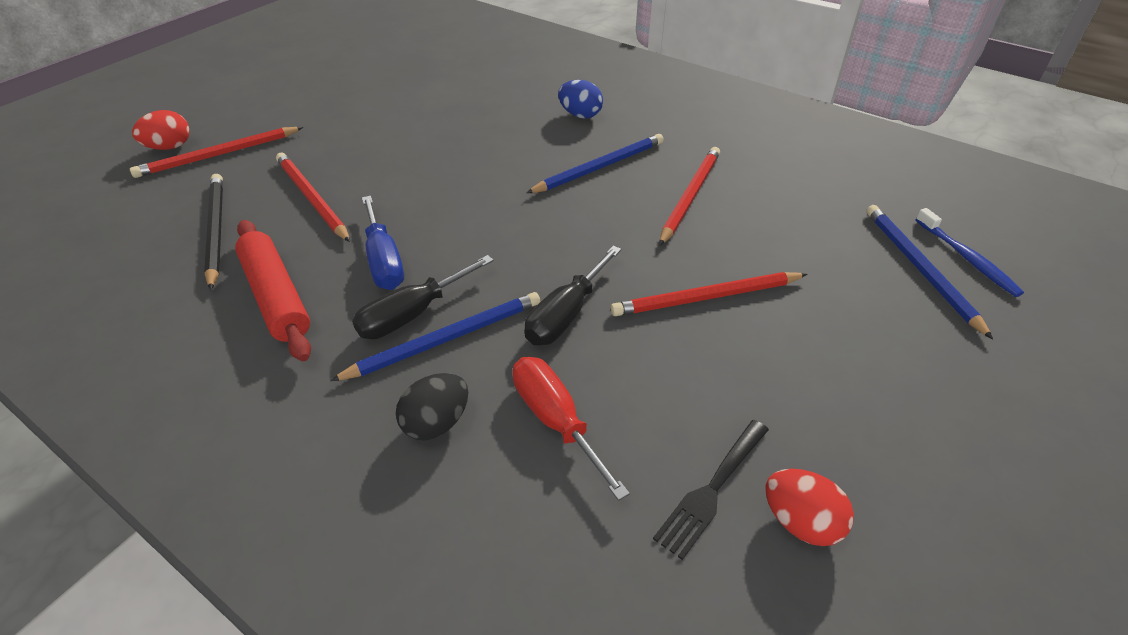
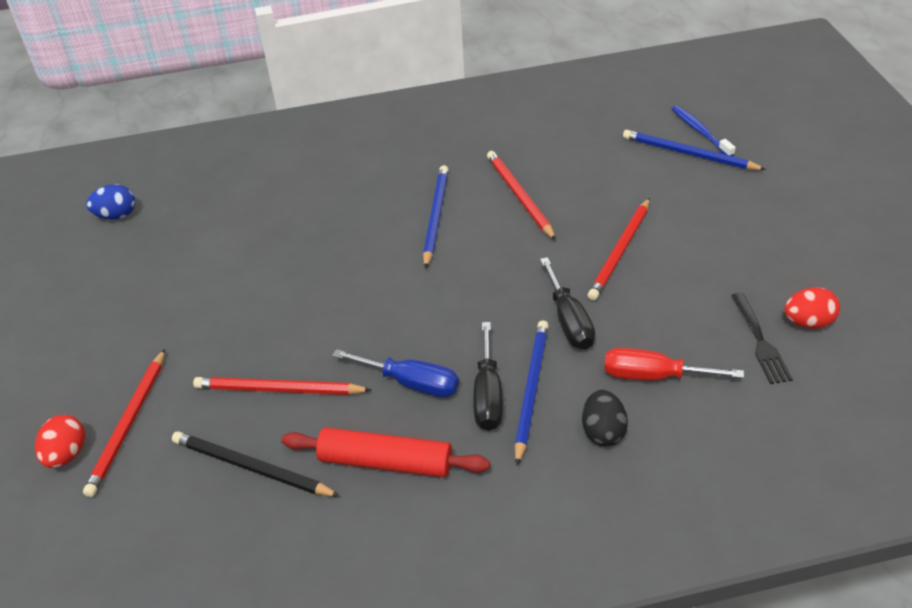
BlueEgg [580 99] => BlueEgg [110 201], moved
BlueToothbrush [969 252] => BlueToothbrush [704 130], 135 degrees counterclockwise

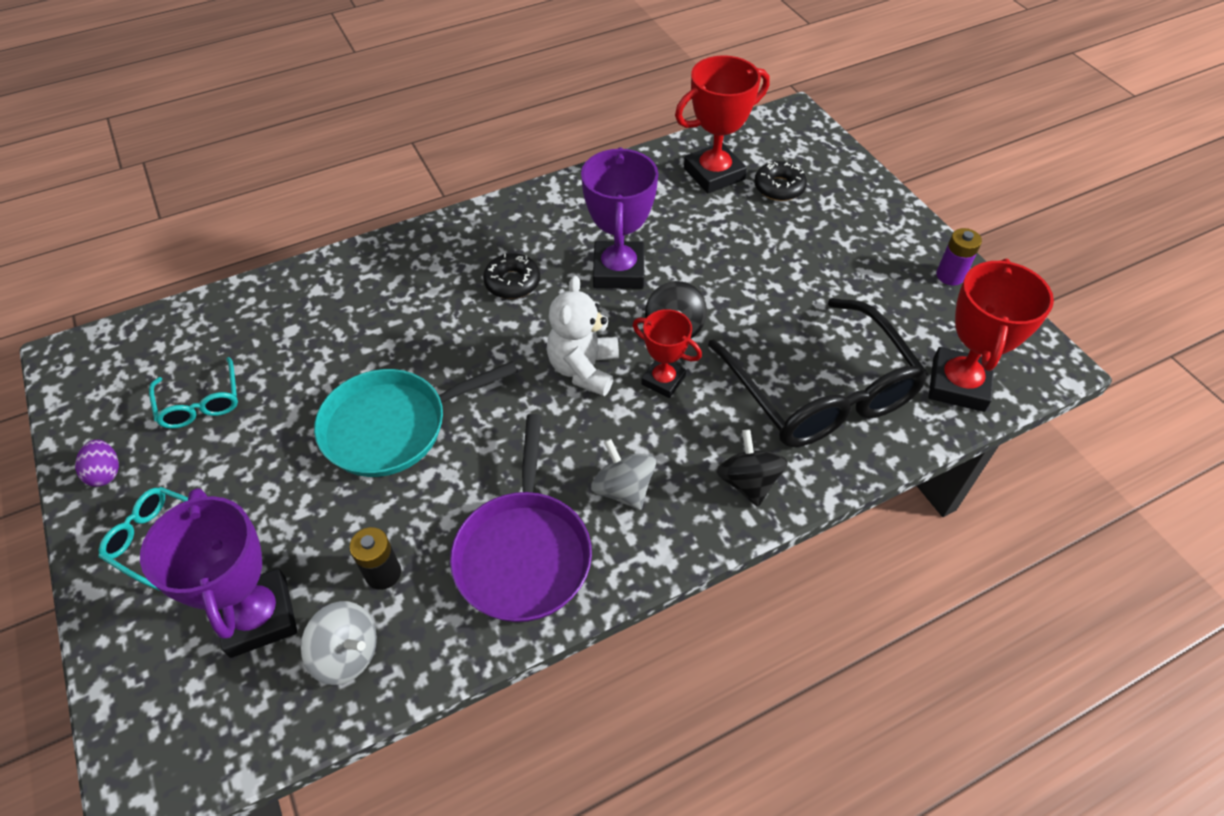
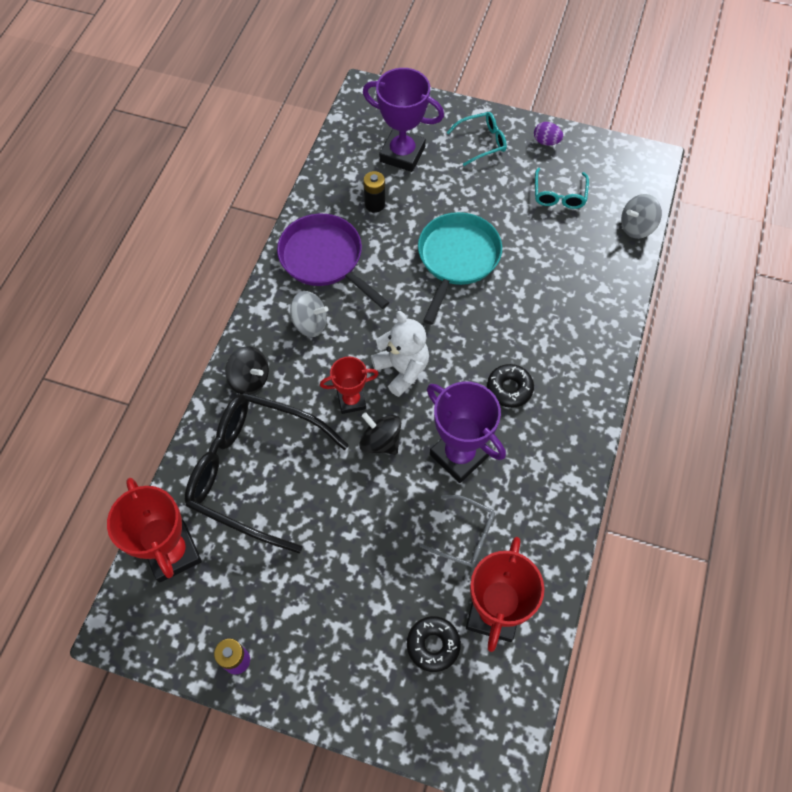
TurquoiseGlasses [193 393] => TurquoiseGlasses [562 188], 105 degrees counterclockwise
GreySpinningTop [338 643] => GreySpinningTop [641 216], moved
nothing => GreyGlasses [457 531]

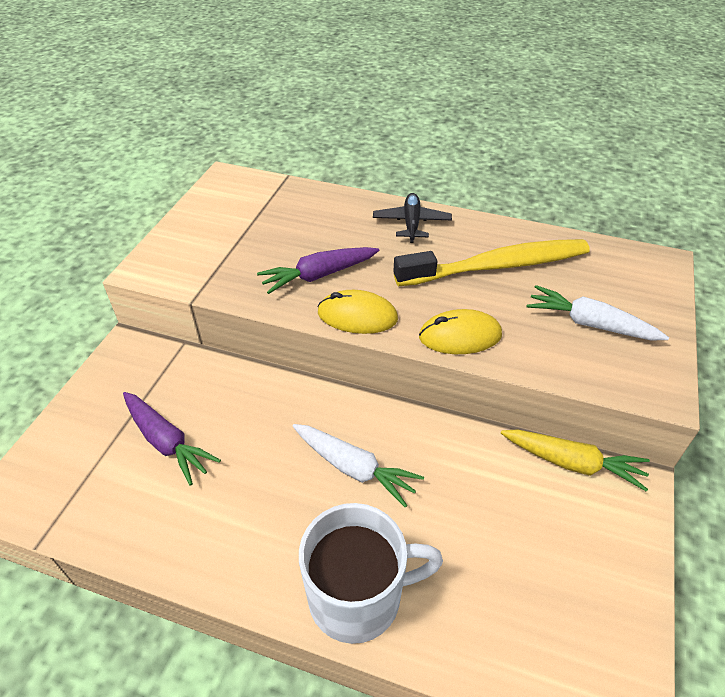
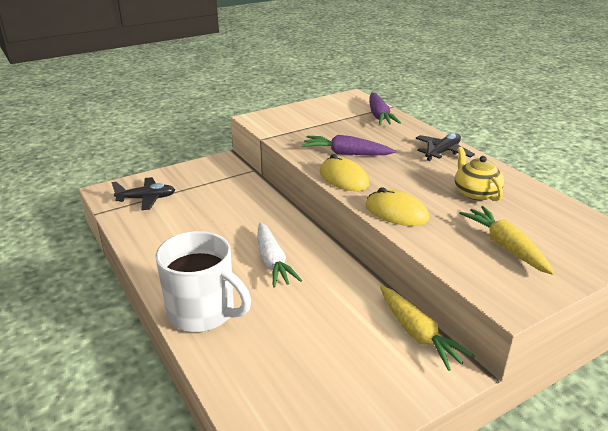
PurpleCarrot [172 439] => PurpleCarrot [385 109], moved
YellowToothbrush [491 262] => YellowTeapot [479 174]
WhiteCarrot [598 312] => YellowCarrot [507 240]
nothing => BlackPlane [143 193]

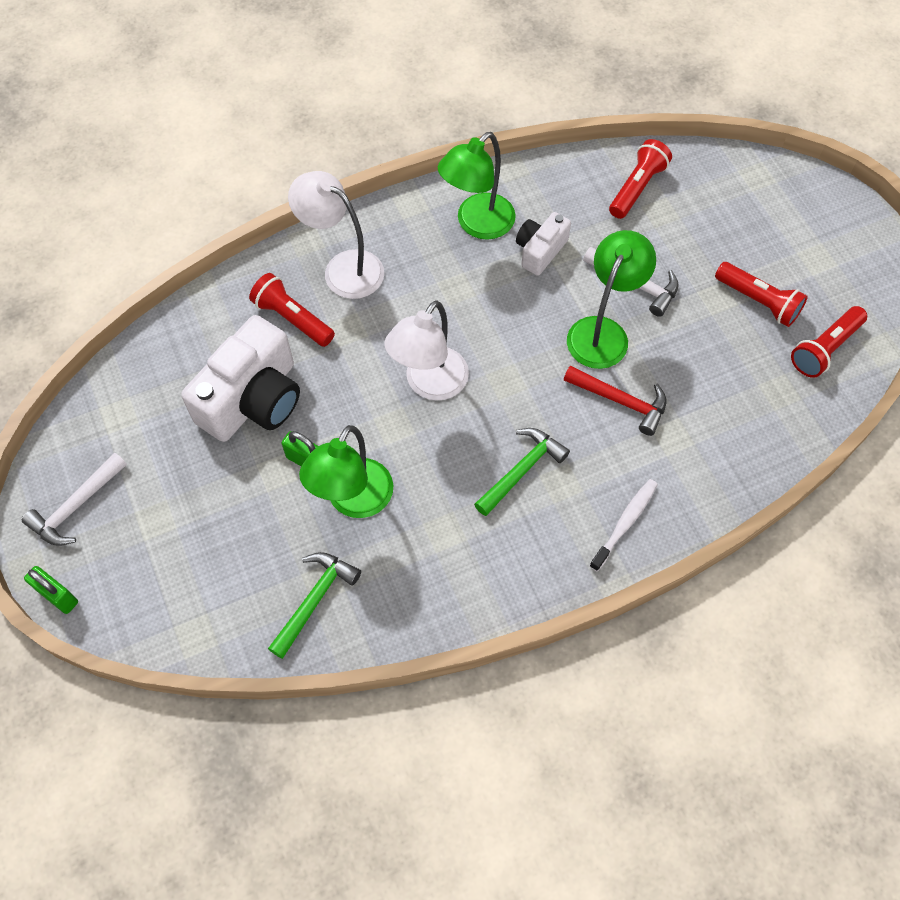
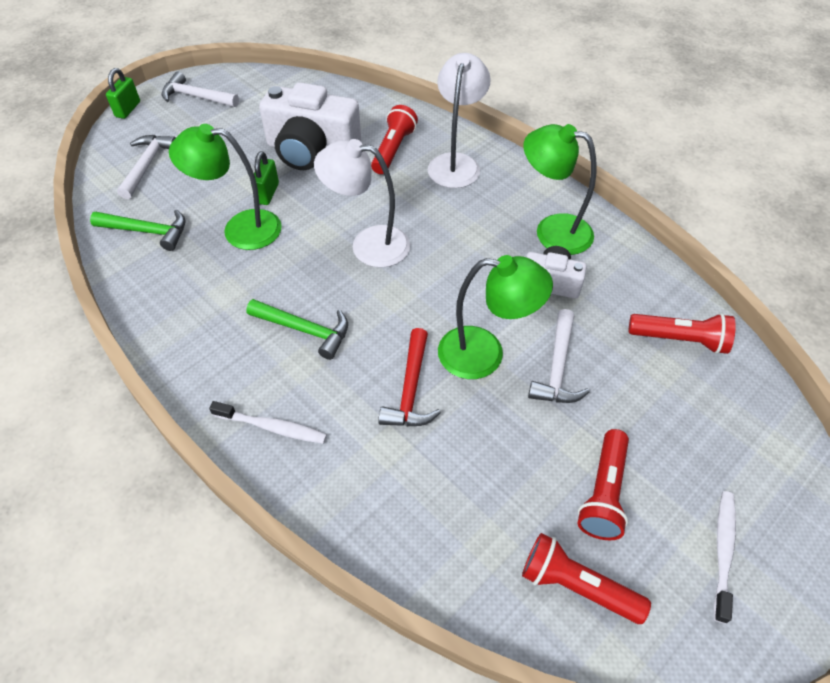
nothing => WhiteHammer [146 167]
nothing => WhiteToothbrush [724 557]

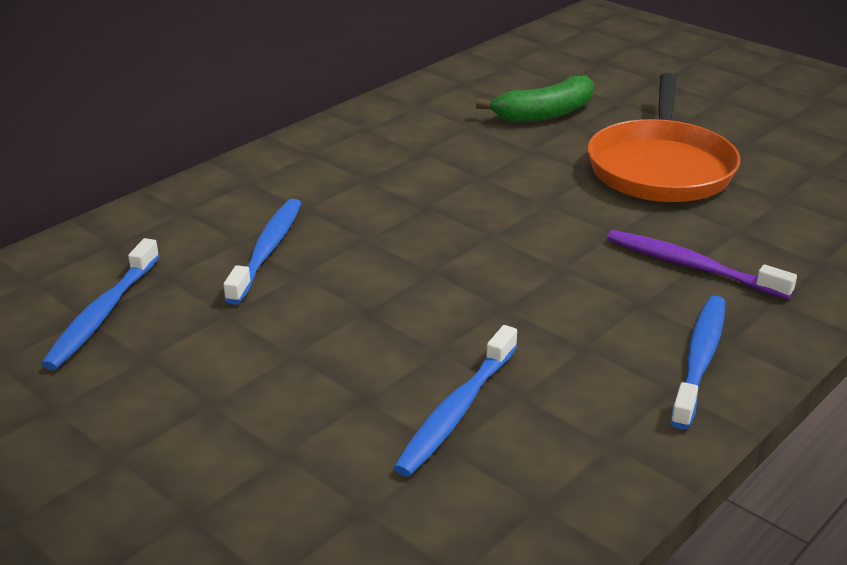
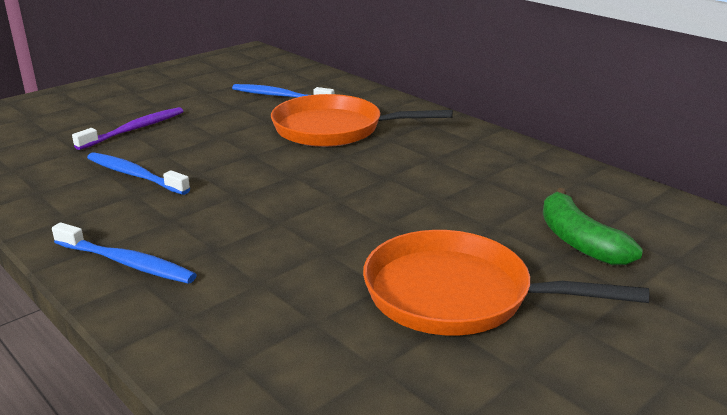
BlueToothbrush [262 252] => OrangePan [362 120]
PurpleToothbrush [702 264] => PurpleToothbrush [127 128], moved

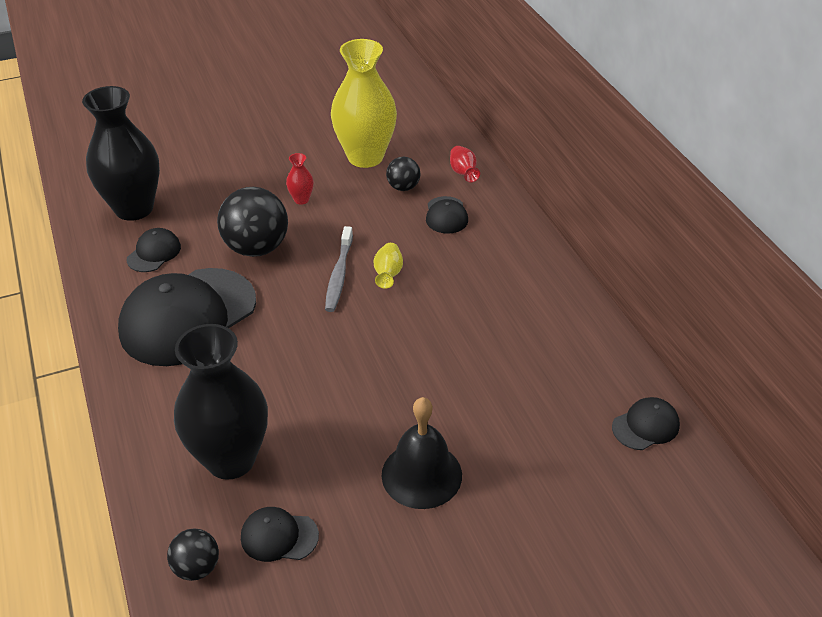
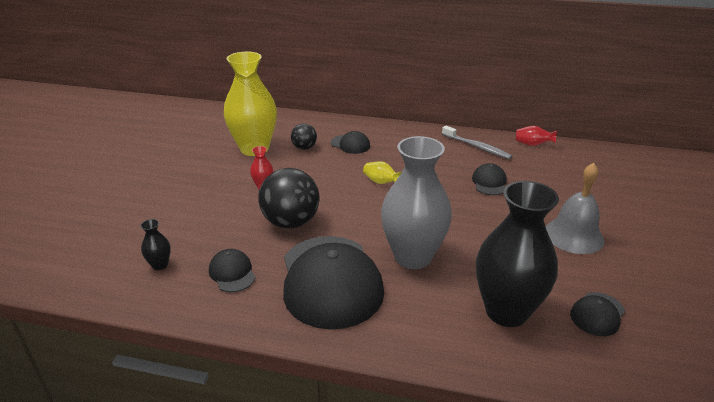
BlackVase [121 153] => BlackVase [155 244], x0.40
BlackBall [193 554] => nothing
GreyToothbrush [339 269] => GreyToothbrush [477 142], moved
BlackBell [422 453] => GreyBell [575 208]
RedVase [465 164] => RedVase [536 136], moved
BlackCap [646 423] => BlackCap [489 179], moved
nothing => GreyVase [416 202]

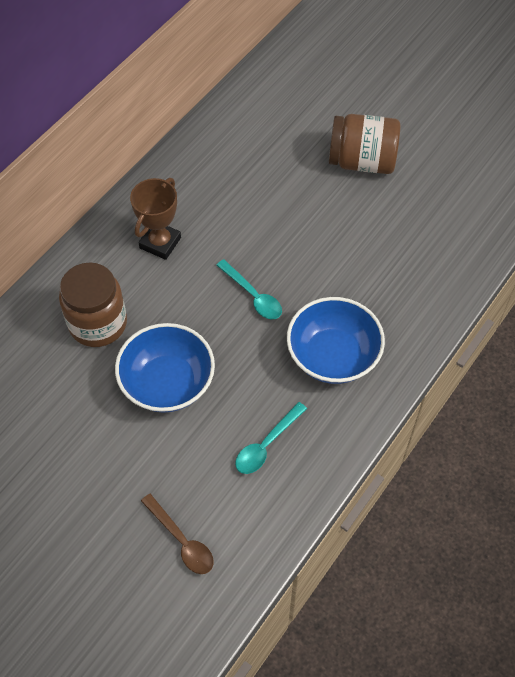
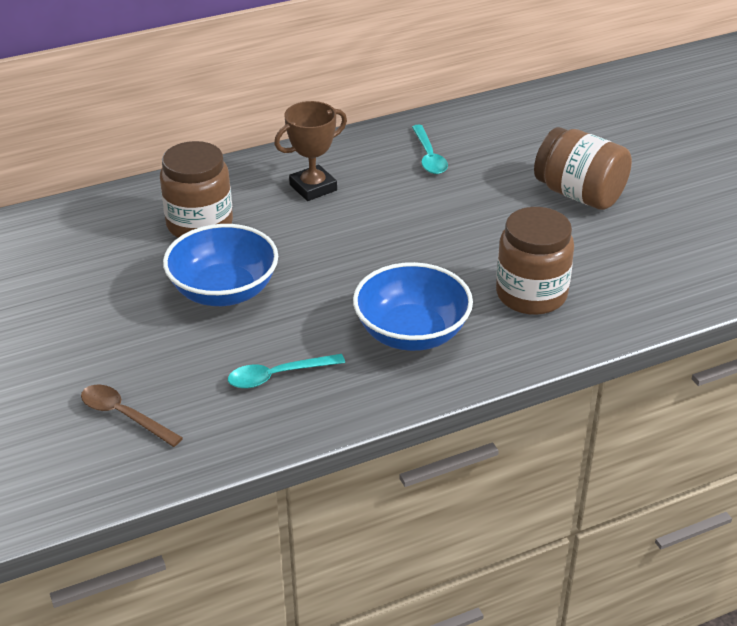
BrownSpoon [177 534] => BrownSpoon [132 416], 135 degrees clockwise
TurquoiseSpoon [249 289] => TurquoiseSpoon [430 149], moved
nothing => BrownJar [535 261]

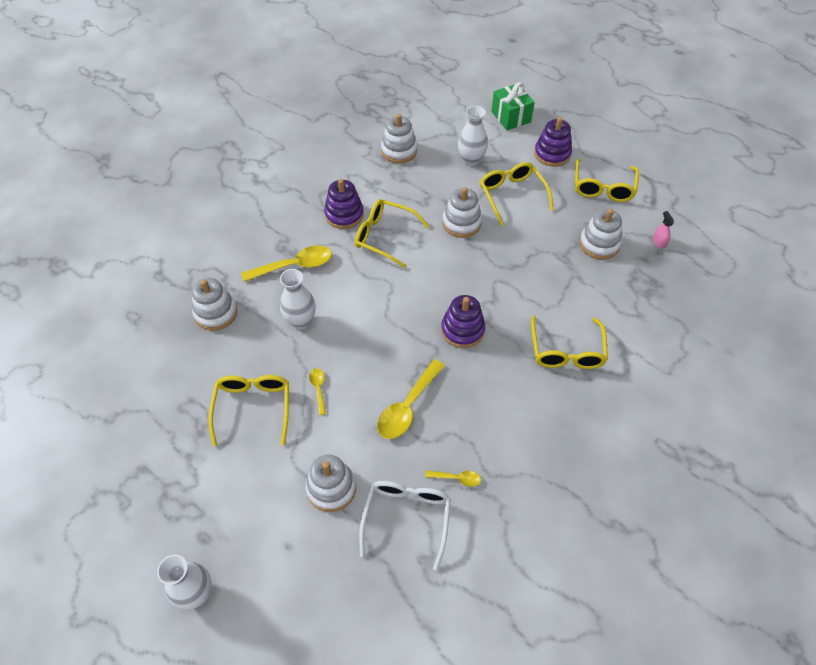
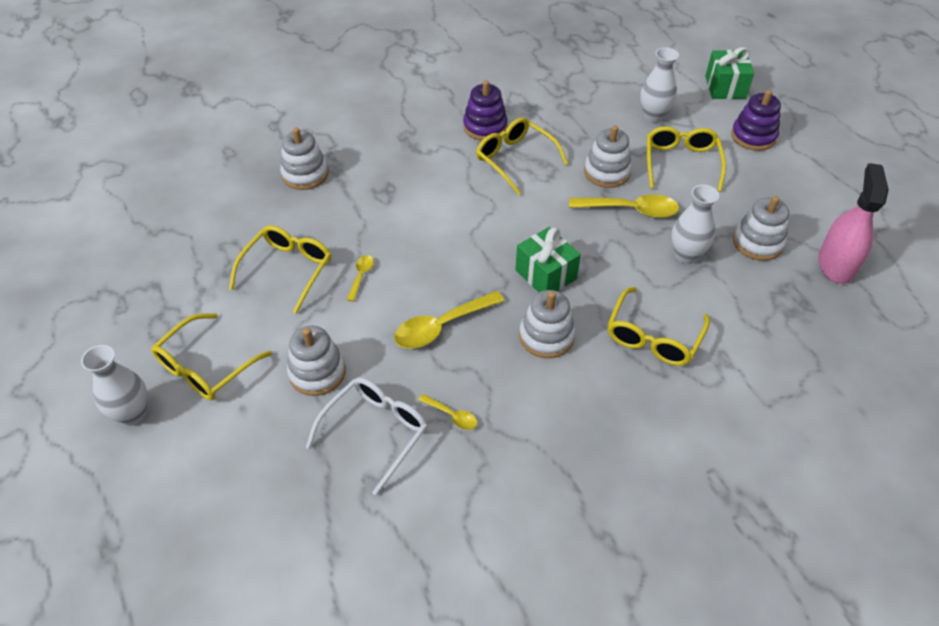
YellowSpoon [286 263] => YellowSpoon [624 206], moved
WhiteVase [297 299] => WhiteVase [695 224], moved
WhiteStackingToy [399 138] => WhiteStackingToy [547 324], moved
PurpleStackingToy [463 321] => GreenGift [548 259]
YellowGlasses [607 180] => YellowGlasses [211 356], moved
PinkSprayBottle [663 230] => PinkSprayBottle [853 223], x2.37

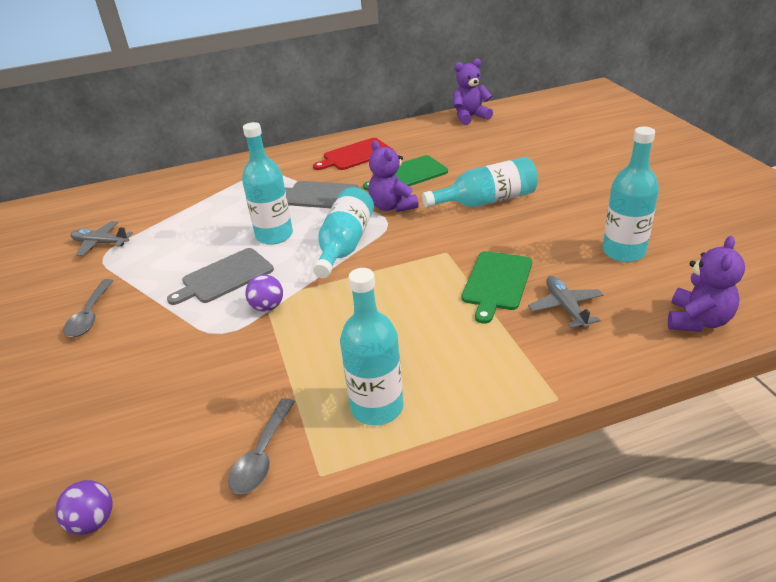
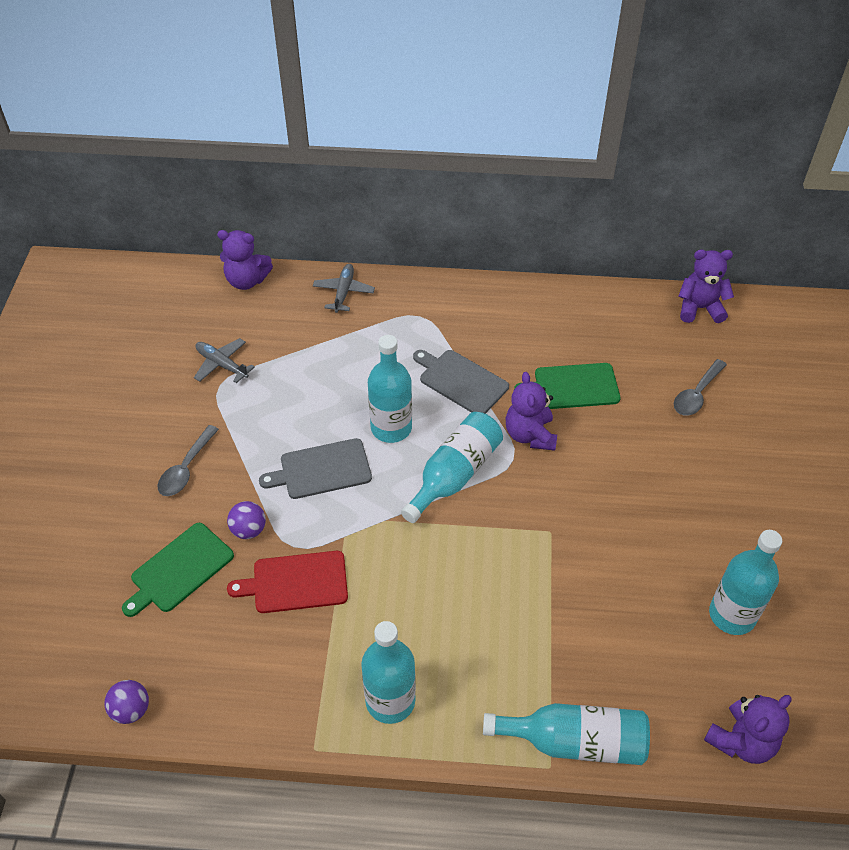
GreySpoon [261 446] => GreySpoon [700 387], moved
PurpleBall [264 293] => PurpleBall [246 520], moved
RedCuttingBoard [352 154] => RedCuttingBoard [287 582], moved
TurquoiseBottle [480 182] => TurquoiseBottle [566 734], moved
GreenCuttingBoard [497 287] => GreenCuttingBoard [178 570], moved
GreyPlane [565 302] => GreyPlane [344 288], moved
nothing => PurpleTeddyBear [245 260]

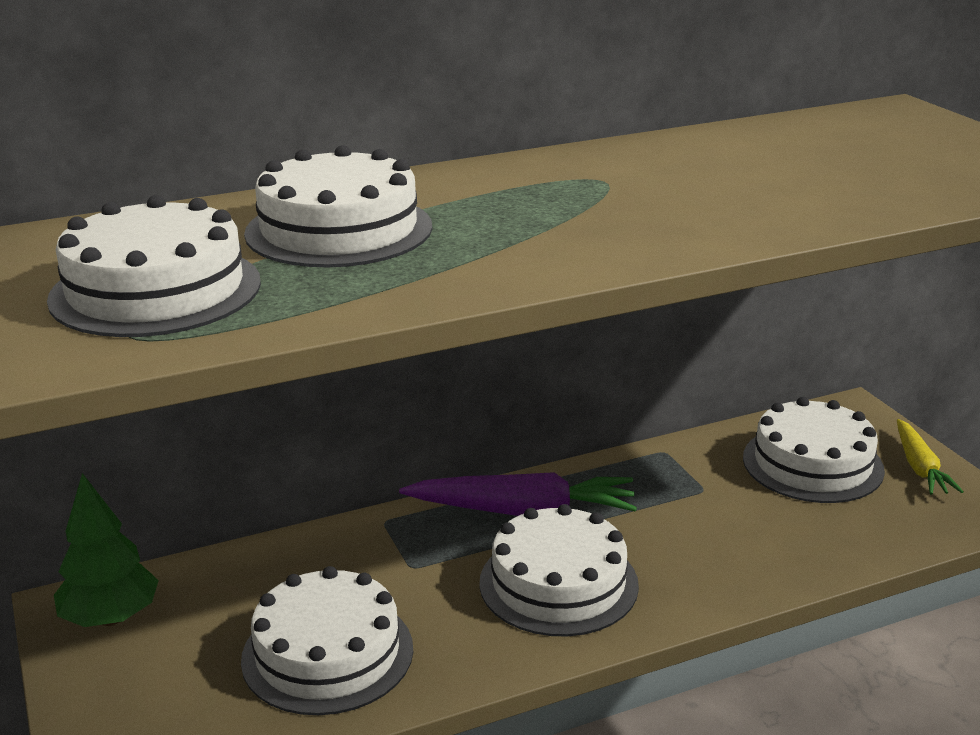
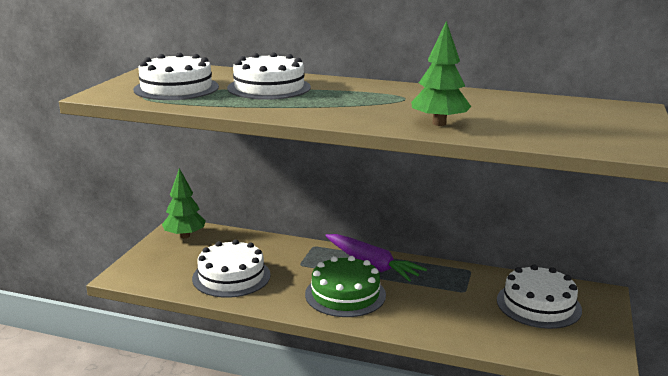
WhiteCake [559 570] => GreenCake [345 286]
YellowCarrot [930 457] => nothing
nothing => GreenTree [441 73]

